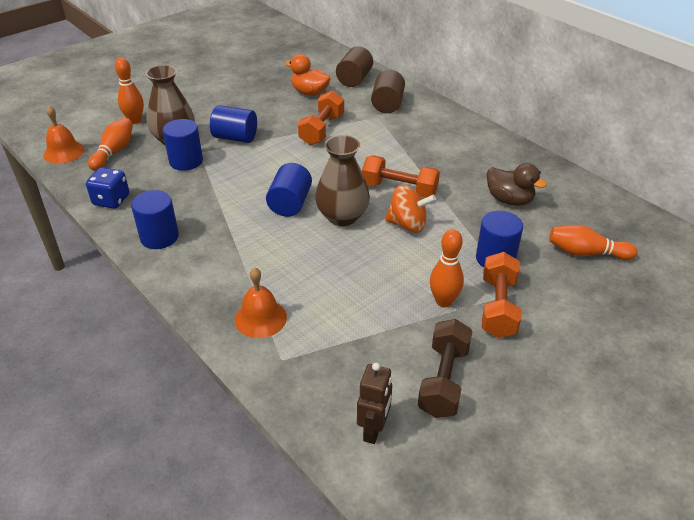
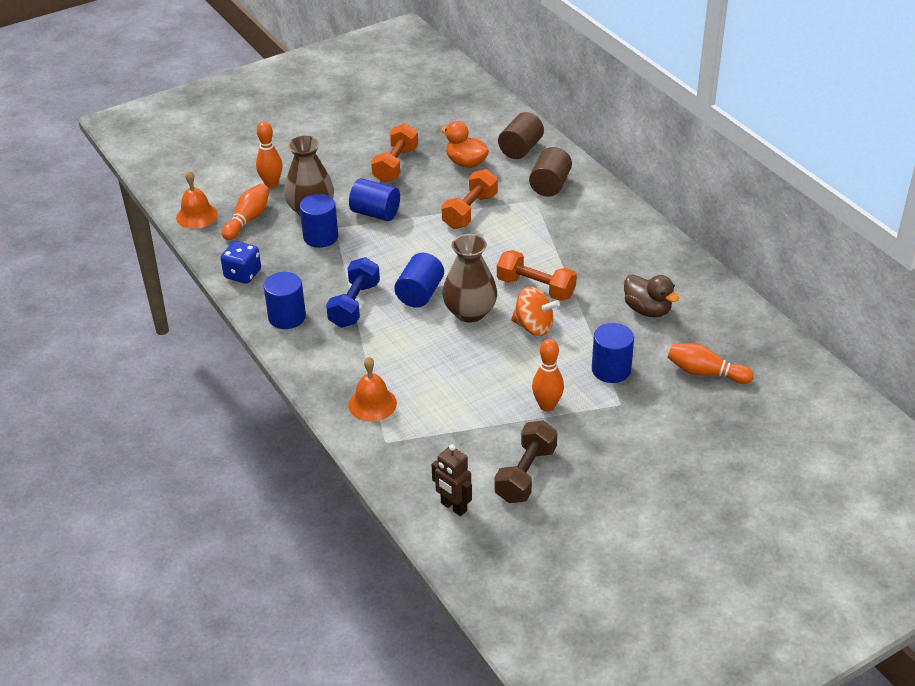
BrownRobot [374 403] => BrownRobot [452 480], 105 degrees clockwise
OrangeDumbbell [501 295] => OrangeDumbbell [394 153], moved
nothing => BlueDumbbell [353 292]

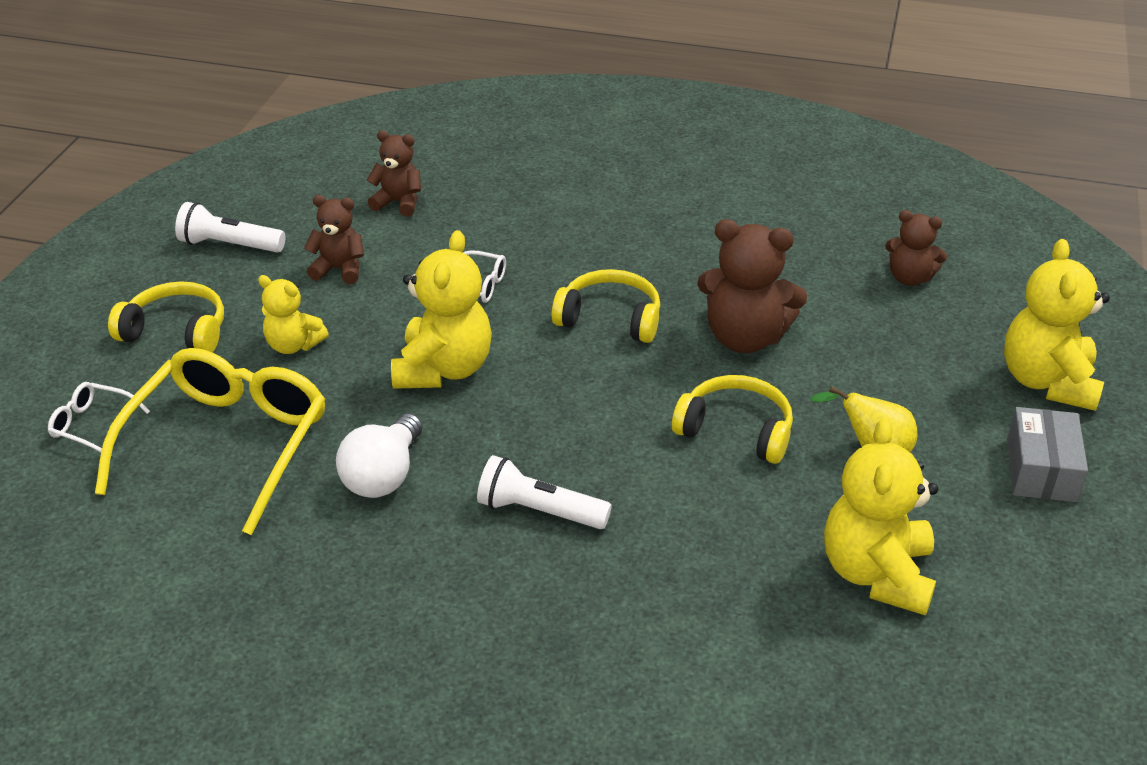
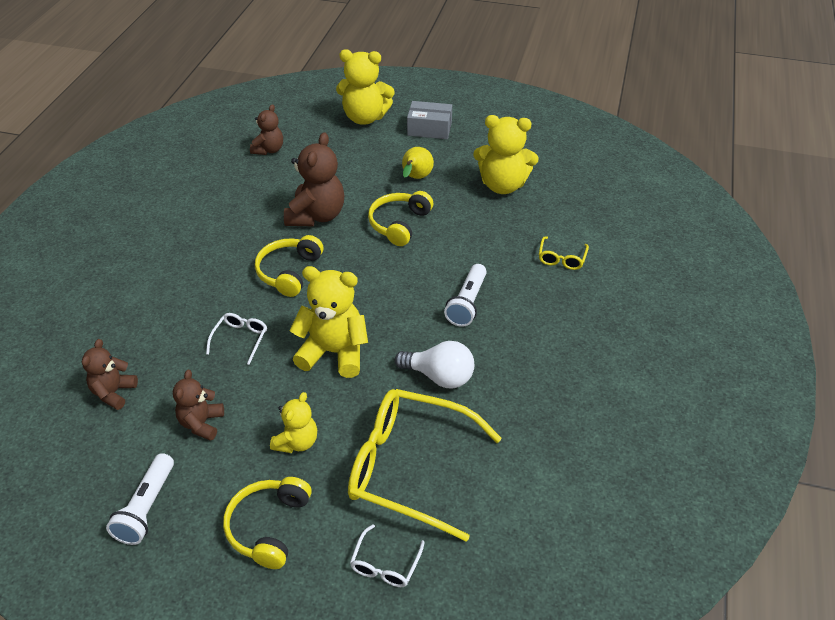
nothing => YellowGlasses [564 253]

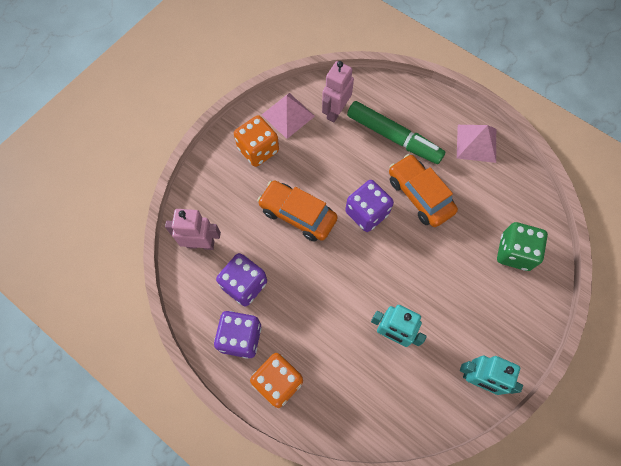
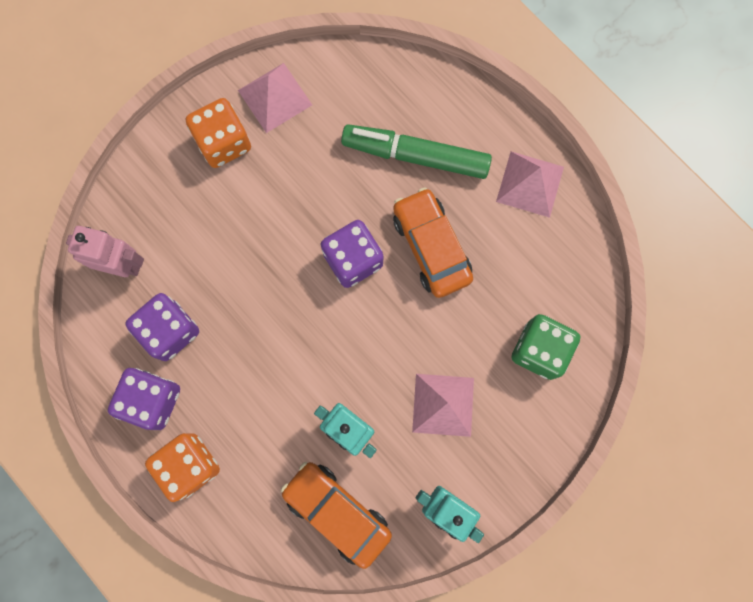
OrangeCar [297 211] => OrangeCar [336 515], moved
PinkRobot [338 91] => nothing
GreenMarker [396 132] => GreenMarker [416 151], 150 degrees clockwise
nothing => PinkPyramid [443 405]

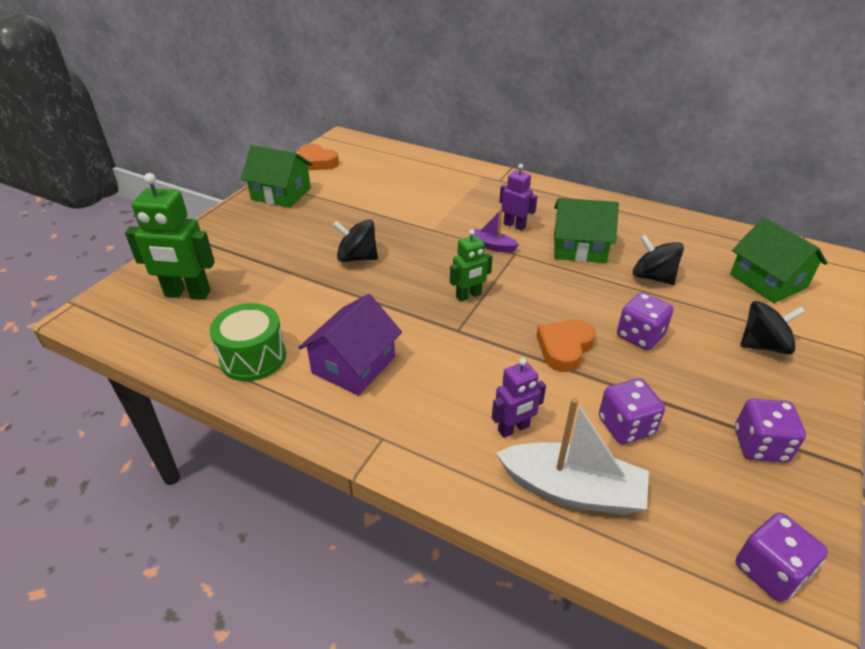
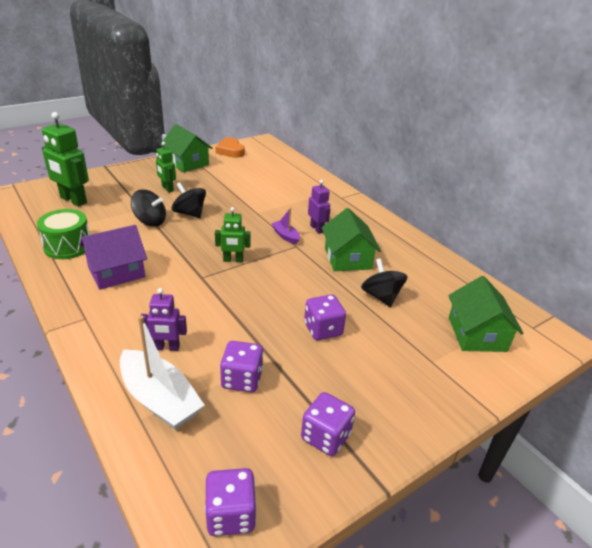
OrangeHeart [566 346] => nothing
GreenHouse [586 230] => GreenHouse [351 239], 45 degrees clockwise
BlackSpinningTop [773 327] => BlackSpinningTop [148 208], moved
nothing => GreenRobot [166 167]

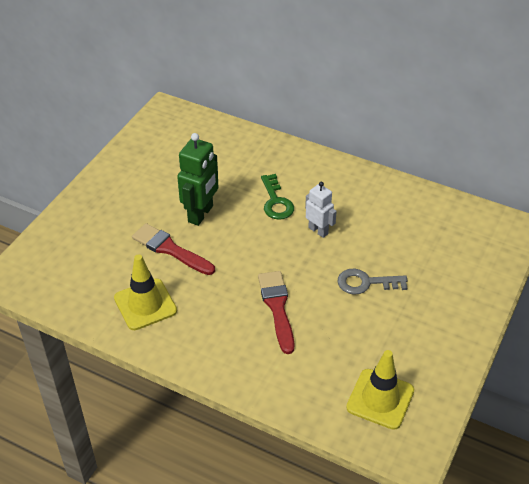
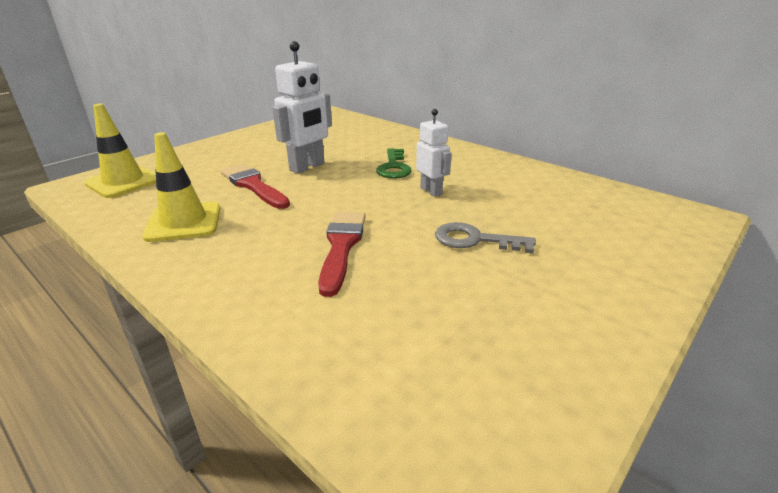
GreenRobot [197 179] => WhiteRobot [302 107]
YellowTrafficCone [380 390] => YellowTrafficCone [120 150], moved

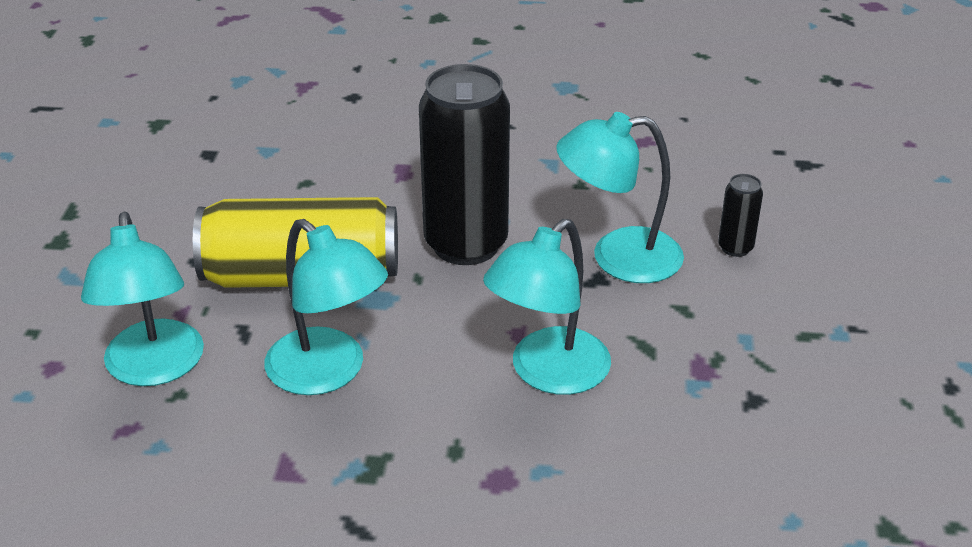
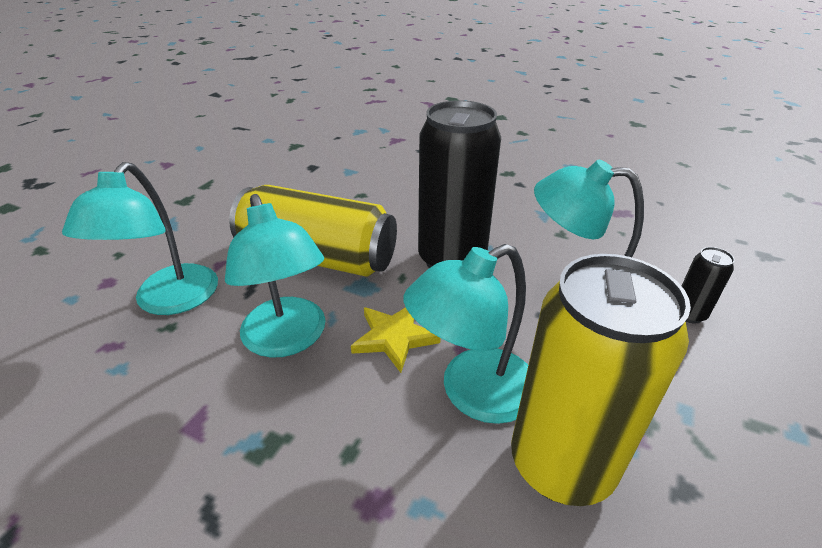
nothing => YellowStar [396 340]
nothing => YellowCan [601 380]

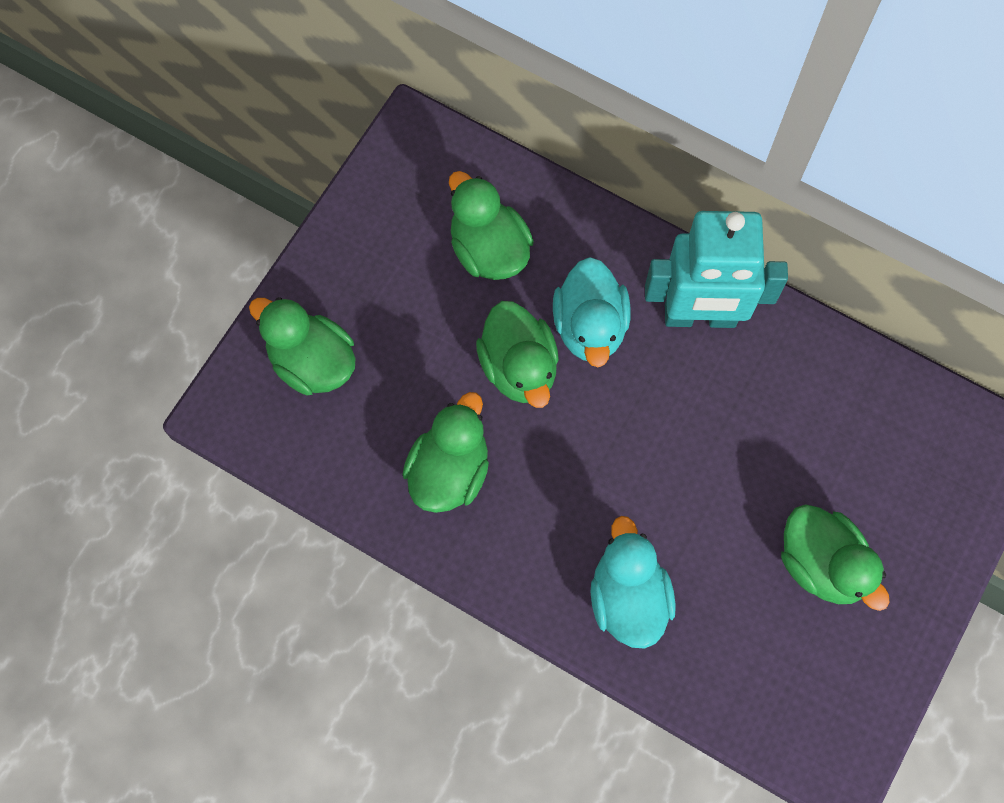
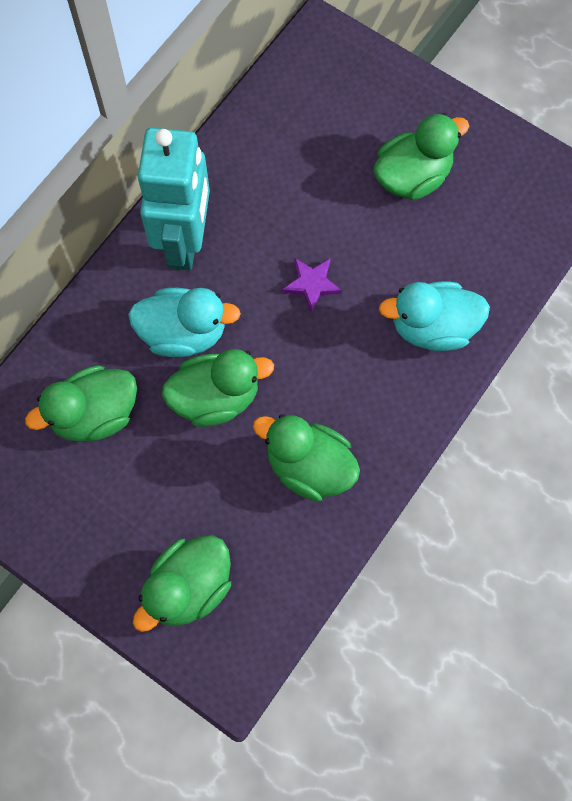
nothing => PurpleStar [312 285]

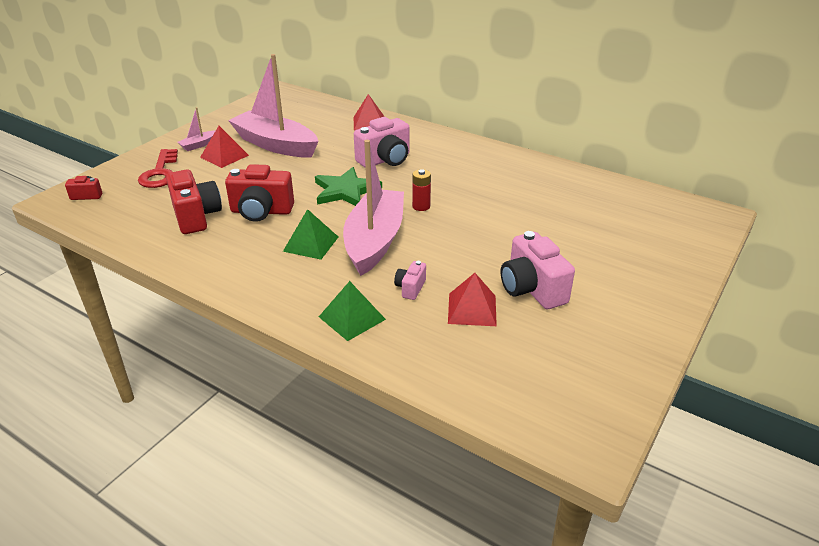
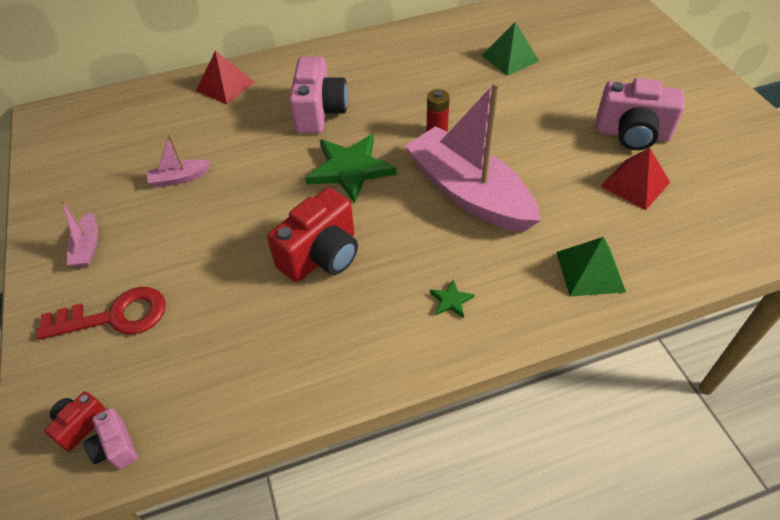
RedKey [158 168] => RedKey [101 313], 45 degrees counterclockwise
RedCamera [194 202] => nothing
RedPyramid [224 147] => nothing
PinkBoat [273 105] => PinkBoat [178 161], x0.41
GreenPyramid [310 234] => GreenPyramid [510 49], moved
PinkCamera [410 280] => PinkCamera [110 439], moved
nothing => GreenStar [452 298]

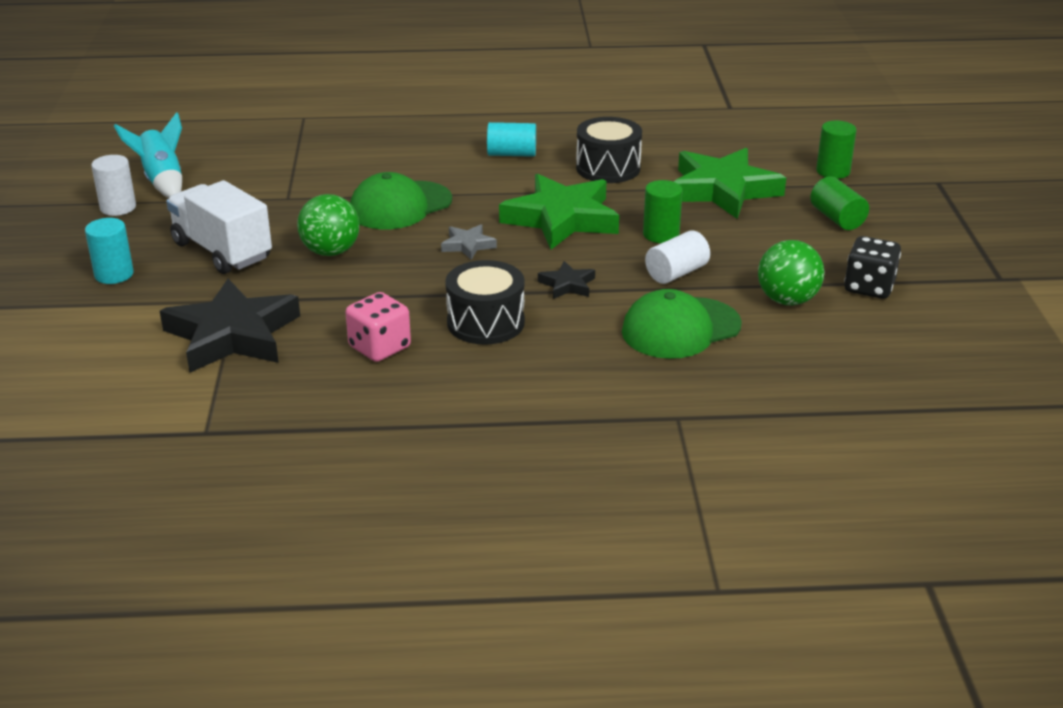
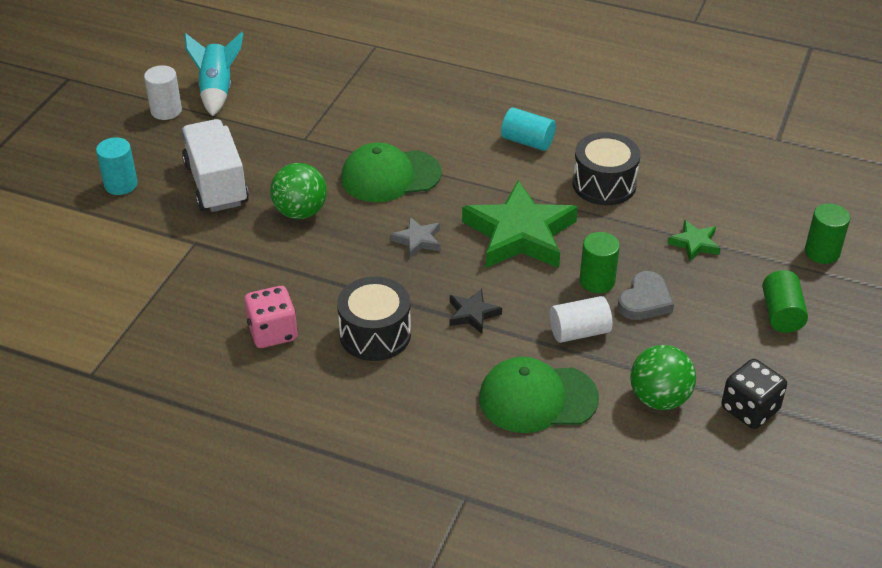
BlackStar [230 325] => nothing
GreenStar [730 183] => GreenStar [694 240], x0.45
nothing => GreyHeart [646 295]

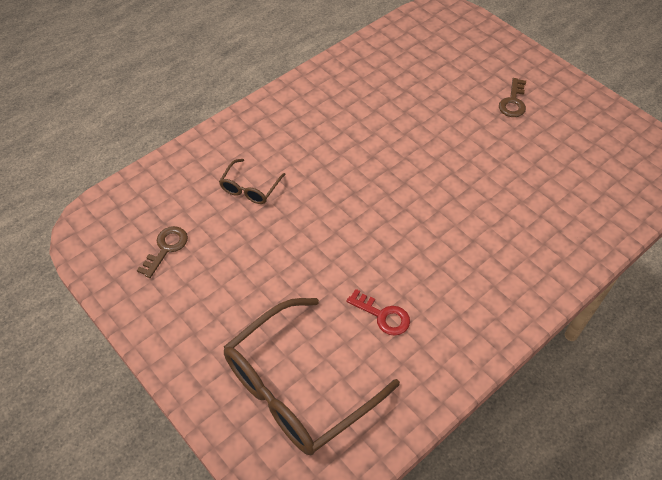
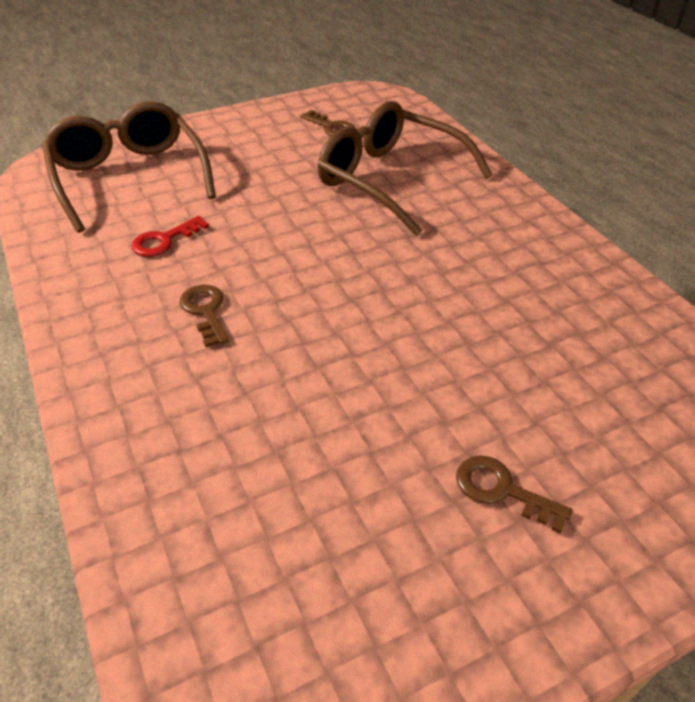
BrownGlasses [252 181] => BrownGlasses [405 168], x2.18
nothing => BrownKey [204 316]

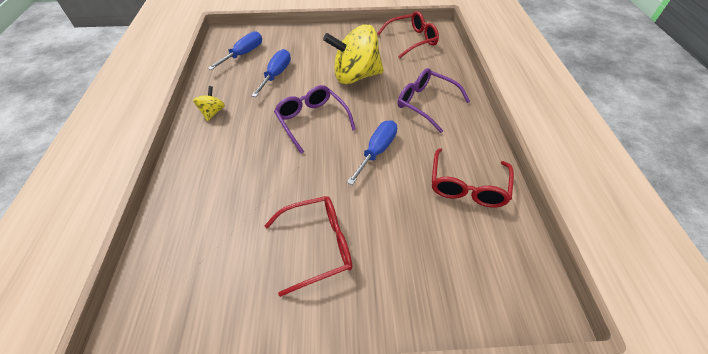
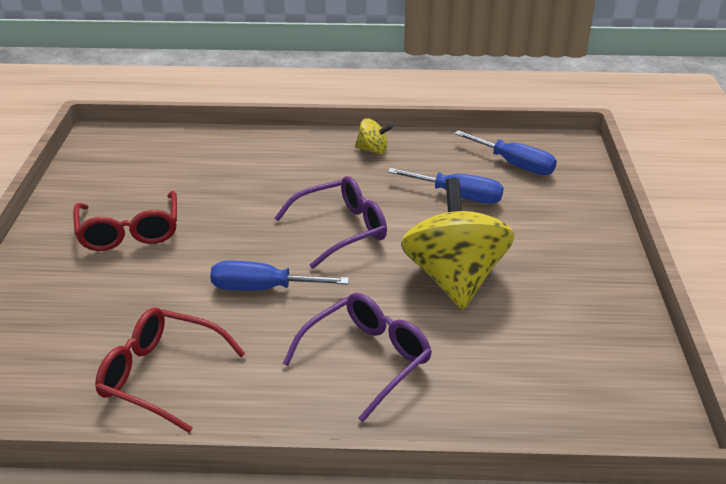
BlueScrewdriver [372 152] => BlueScrewdriver [279 276], 150 degrees clockwise
RedGlasses [408 34] => nothing

